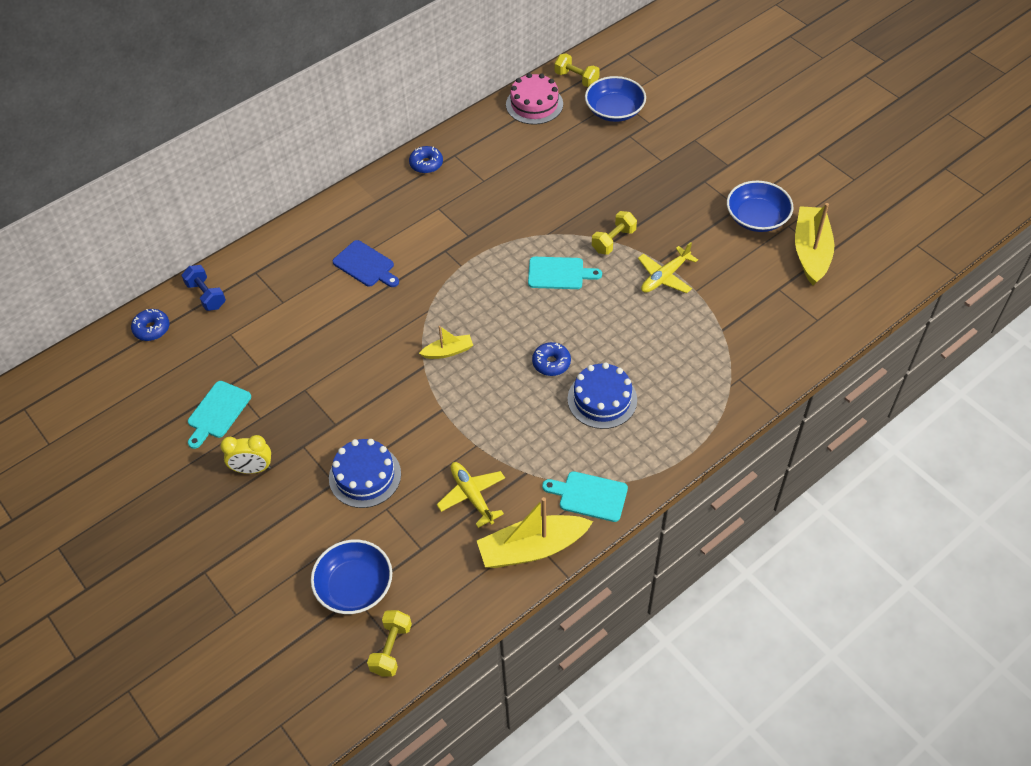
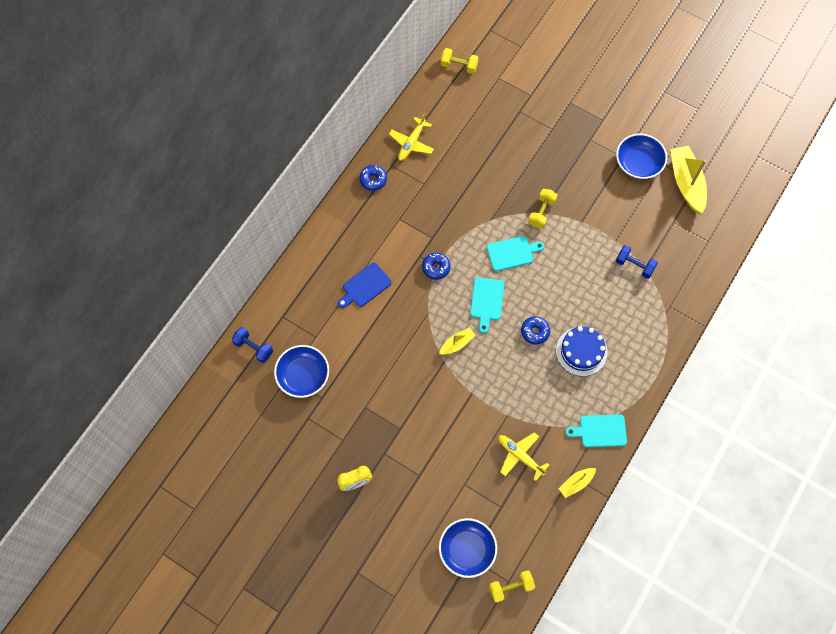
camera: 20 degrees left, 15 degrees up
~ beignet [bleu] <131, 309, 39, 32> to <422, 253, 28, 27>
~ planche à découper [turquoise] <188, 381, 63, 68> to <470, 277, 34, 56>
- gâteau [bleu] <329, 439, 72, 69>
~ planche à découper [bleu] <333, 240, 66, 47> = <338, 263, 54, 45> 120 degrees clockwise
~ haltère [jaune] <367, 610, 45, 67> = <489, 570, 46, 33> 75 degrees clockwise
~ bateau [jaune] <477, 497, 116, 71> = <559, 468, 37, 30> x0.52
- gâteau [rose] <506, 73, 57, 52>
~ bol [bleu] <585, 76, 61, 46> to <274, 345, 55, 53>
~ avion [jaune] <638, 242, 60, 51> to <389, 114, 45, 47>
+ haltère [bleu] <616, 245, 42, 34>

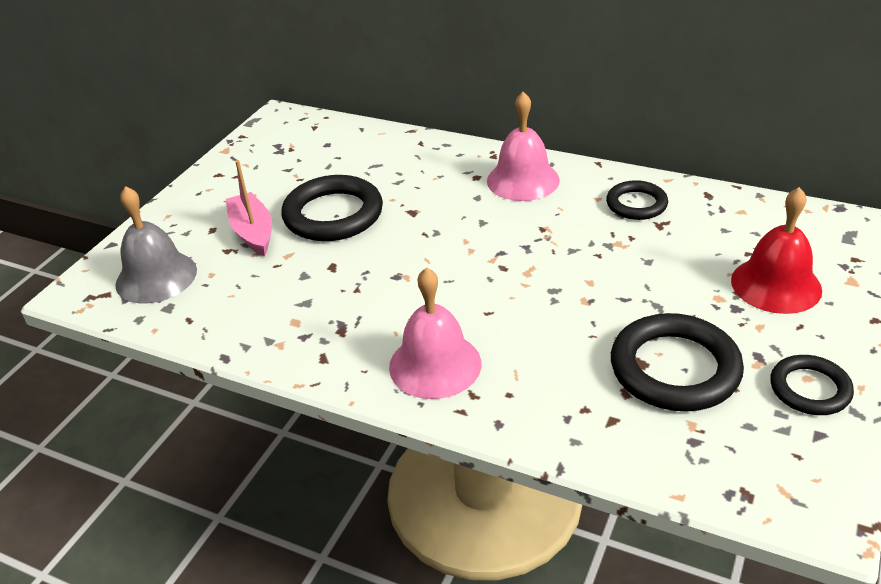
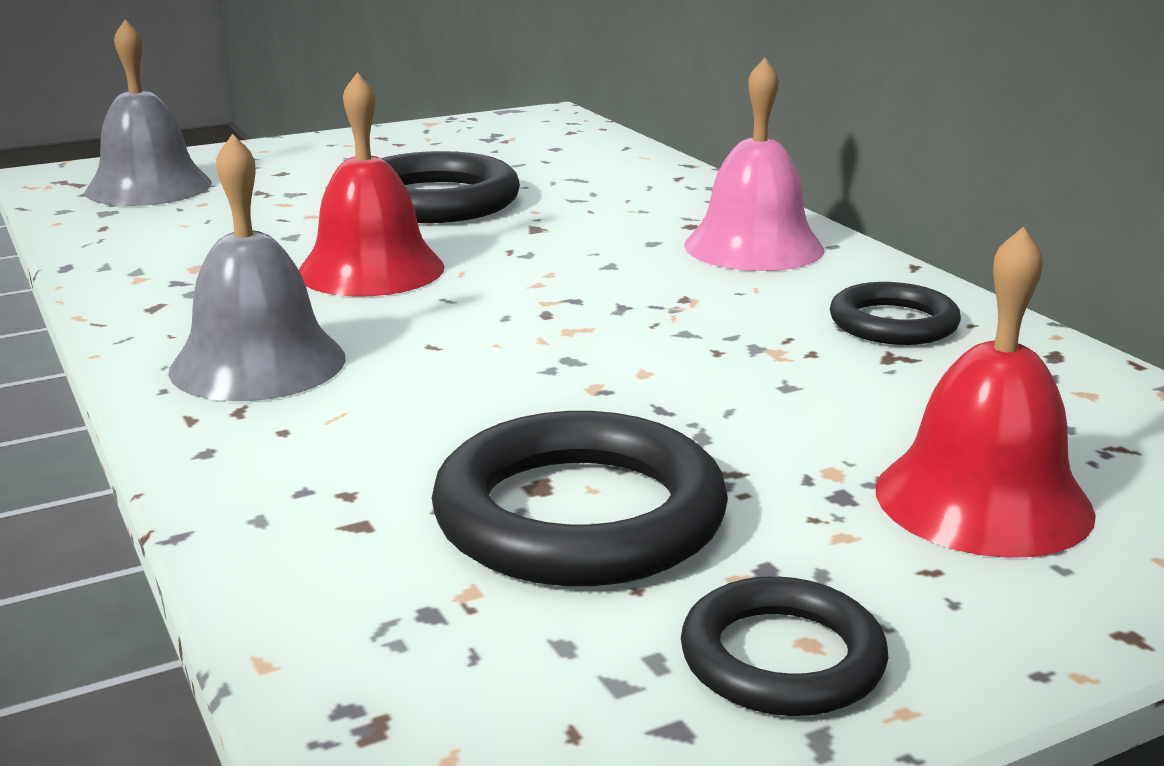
camera: 35 degrees right, 15 degrees down
- bateau [rose] <226, 160, 46, 96>
~ cloche [rose] <389, 267, 92, 132> to cloche [gris] <169, 134, 177, 267>
+ cloche [rouge] <299, 72, 146, 225>

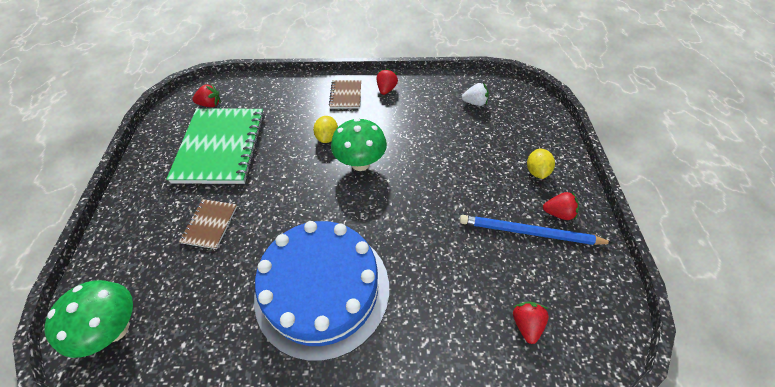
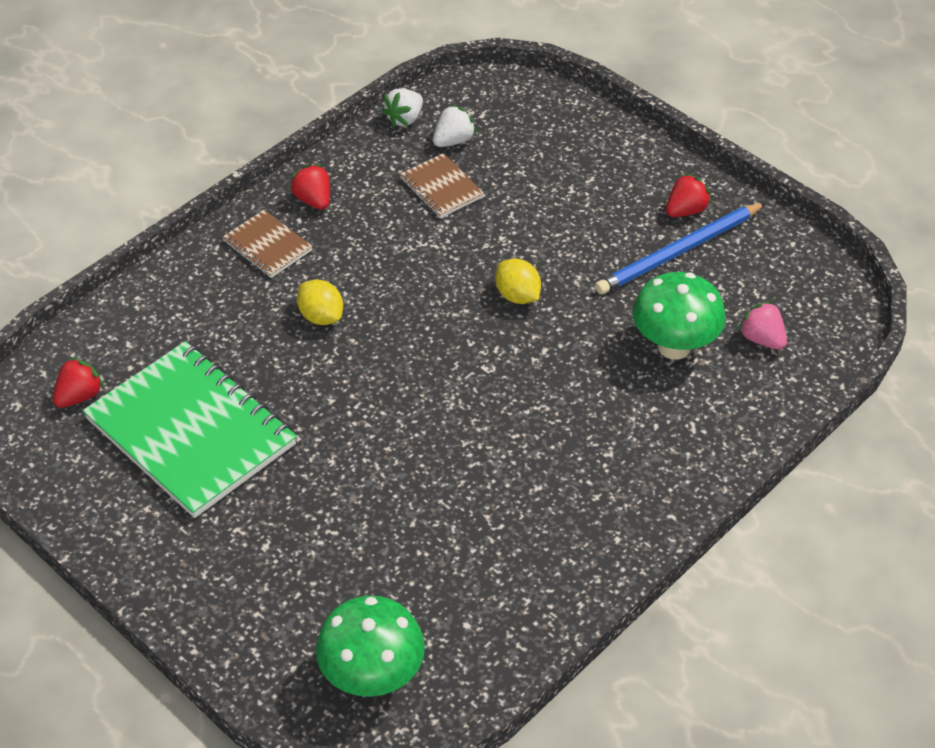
camera: 45 degrees left, 5 degrees down
~ carnet [marron] <179, 199, 58, 50> to <400, 153, 84, 65>
- gâteau [bleu] <254, 221, 135, 140>
~ champignon [vert] <331, 118, 56, 53> to <632, 272, 94, 88>
~ fraise [rouge] <513, 301, 36, 43> to fraise [rose] <738, 301, 49, 49>
~ citron [jaune] <527, 149, 28, 30> to <495, 259, 46, 45>
+ fraise [blanc] <382, 88, 41, 39>

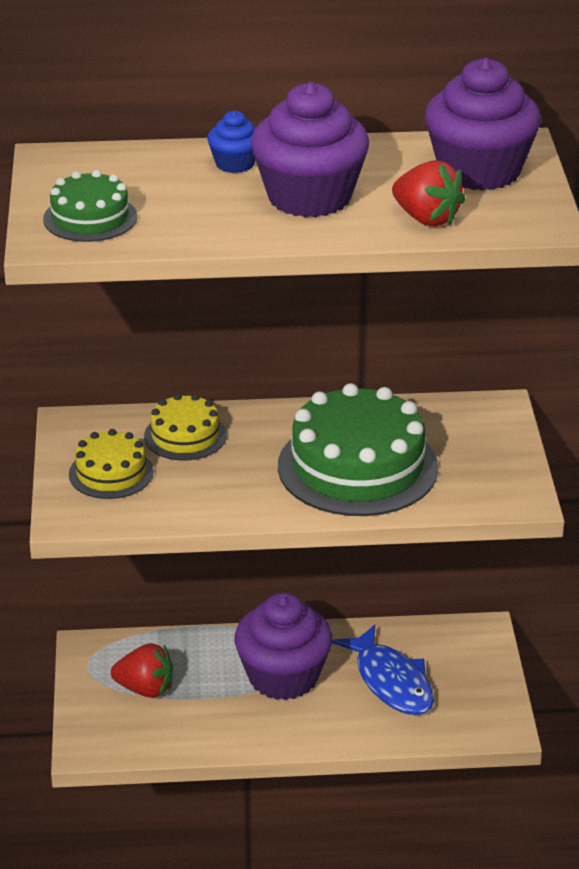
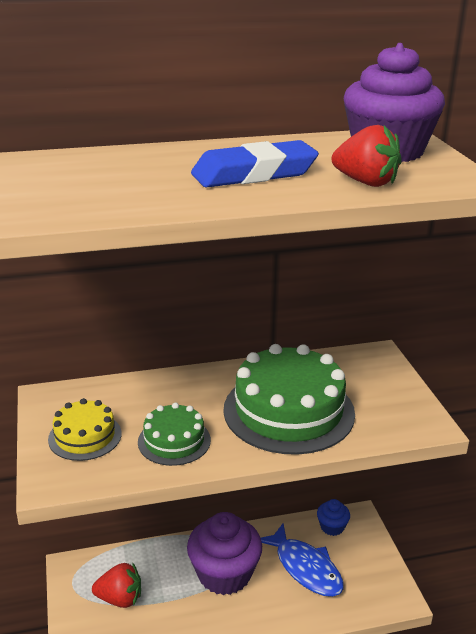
camera: 10 degrees left, 5 degrees down
~ gâteau [vert] <43, 170, 94, 72> to <138, 402, 73, 64>
- gâteau [jaune] <144, 393, 82, 67>
~ muffin [bleu] <207, 111, 49, 62> to <317, 499, 33, 37>
~ muffin [violet] <251, 82, 118, 136> to gomme [bleu] <191, 140, 128, 47>

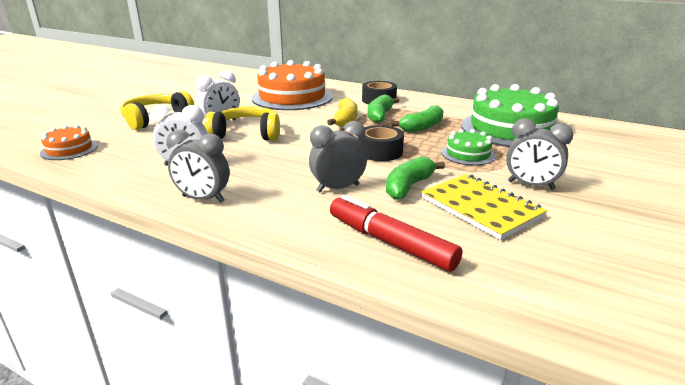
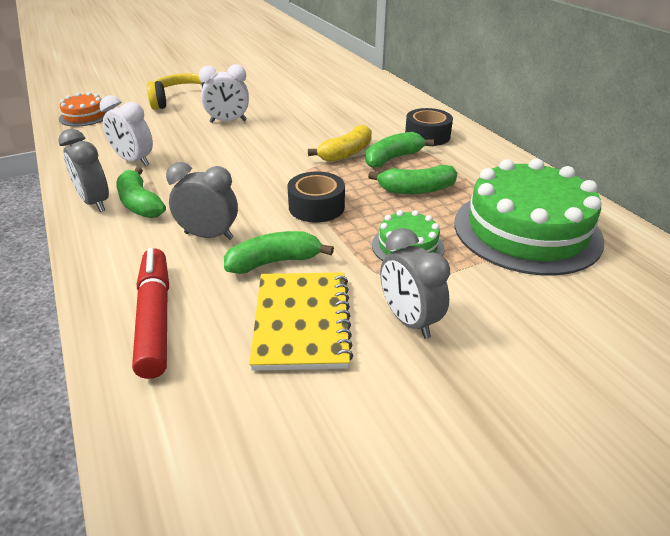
camera: 35 degrees right, 10 degrees up
- casque audio [jaune] <204, 106, 76, 35>
- gâteau [orange] <251, 60, 82, 50>
+ banane [vert] <116, 167, 50, 51>

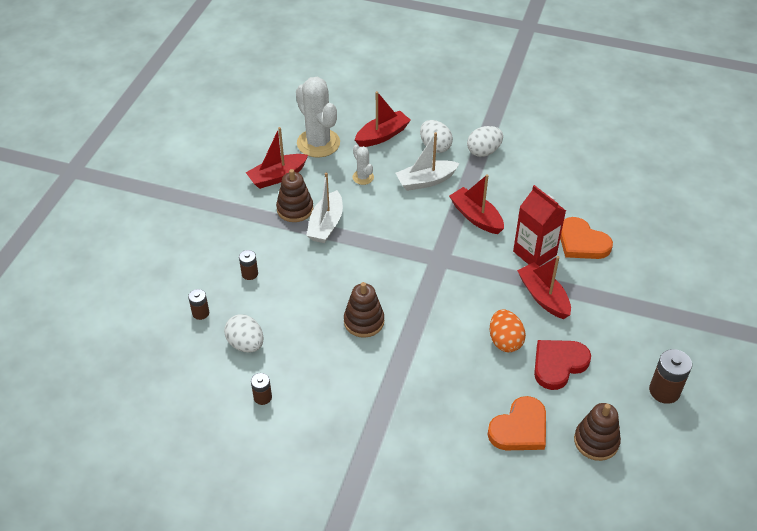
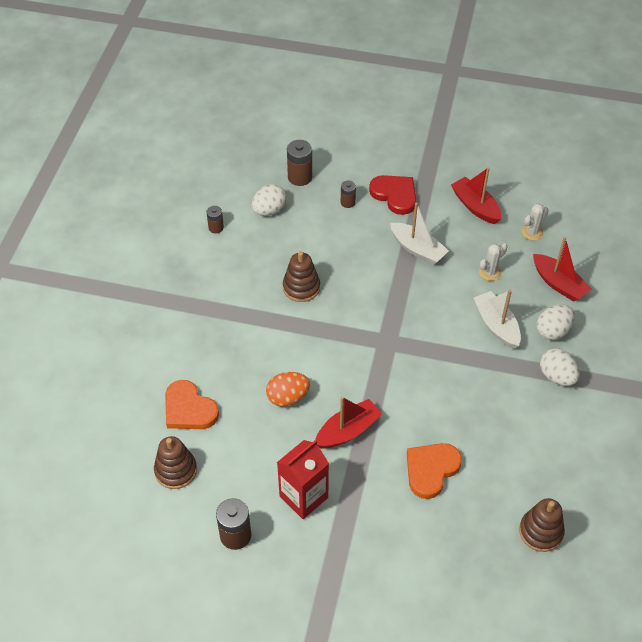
camera: 85 degrees right, 5 degrees up
~ pile [marron] <188, 289, 21, 31> = <287, 140, 25, 46> x1.68
~ jouet à empiler [marron] <276, 169, 37, 53> to <519, 498, 46, 54>
~ cactus [blanc] <296, 77, 44, 80> = <522, 203, 27, 37> x0.48
~ bateau [blanc] <306, 172, 37, 71> = <390, 203, 59, 62> 150 degrees counterclockwise
- bateau [rouge] <449, 174, 55, 60>
~ brique de lait [rouge] <513, 185, 53, 81> to <277, 440, 52, 79>
~ cœur [rouge] <534, 340, 57, 50> to <369, 175, 47, 40>

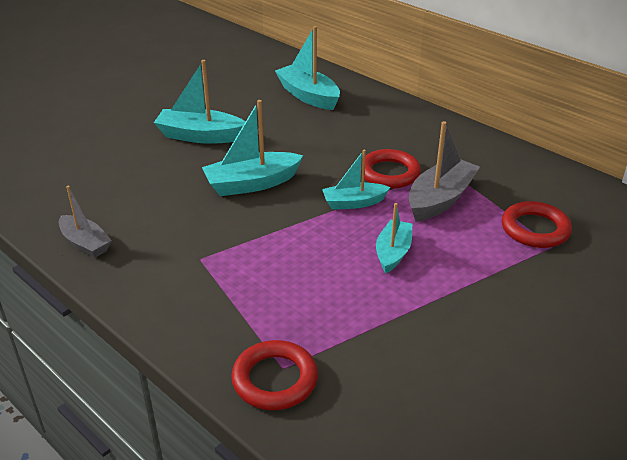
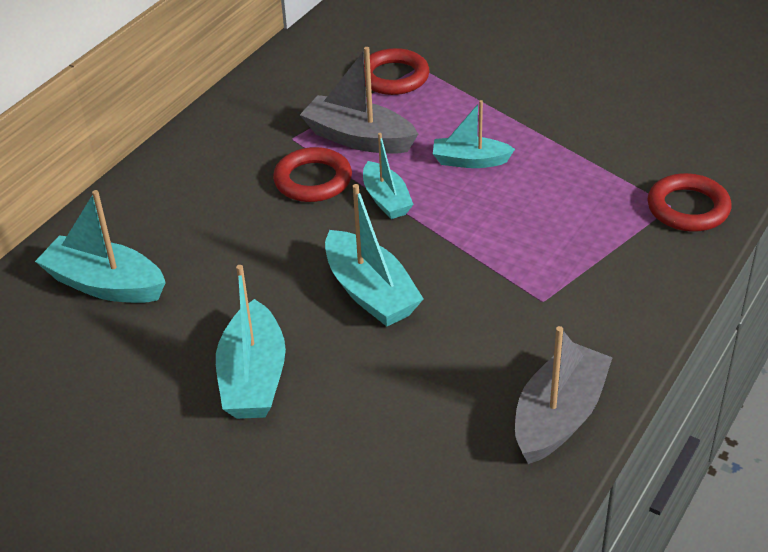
camera: 100 degrees left, 5 degrees up
~ bateau [gris] <59, 186, 53, 72> = <515, 326, 98, 138> x1.54
~ bateau [turquoise] <275, 26, 65, 84> = <35, 190, 131, 113> 75 degrees clockwise

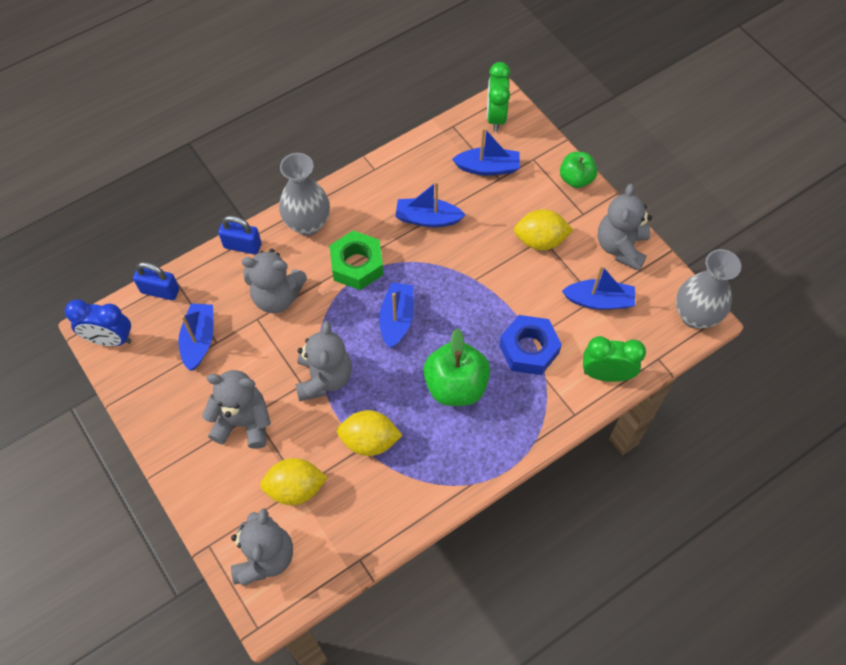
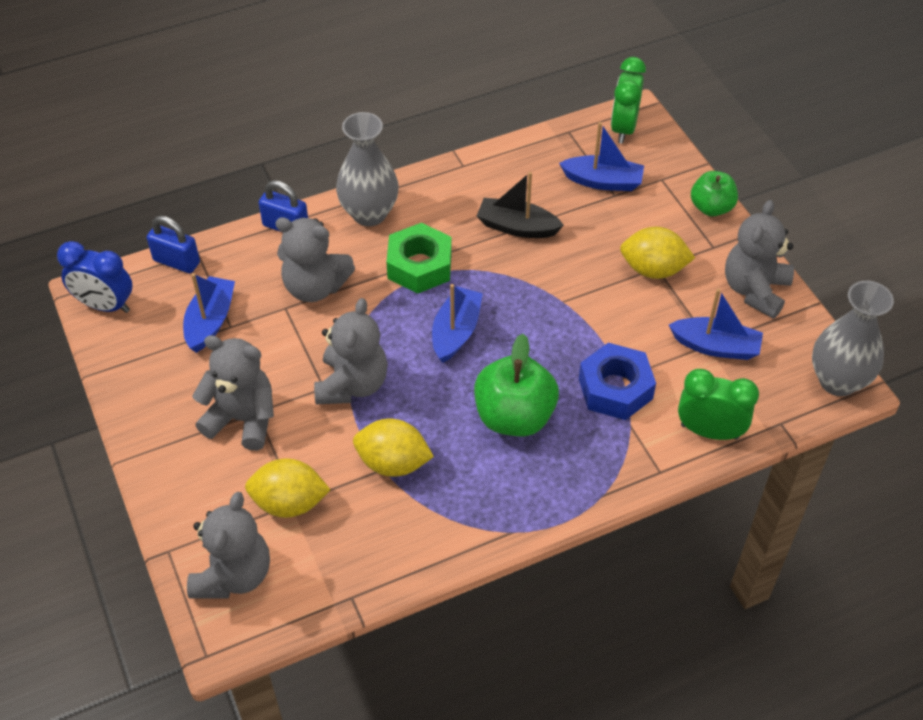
camera: 10 degrees right, 10 degrees down
~ bateau [bleu] <395, 181, 70, 46> to bateau [noir] <477, 172, 87, 66>

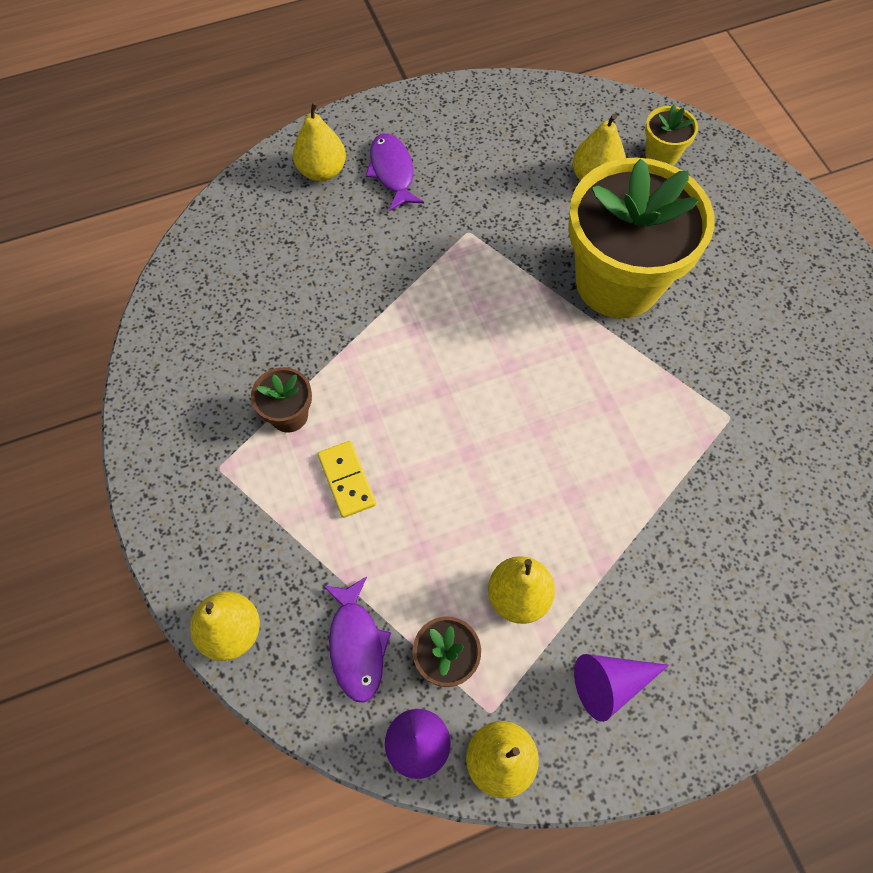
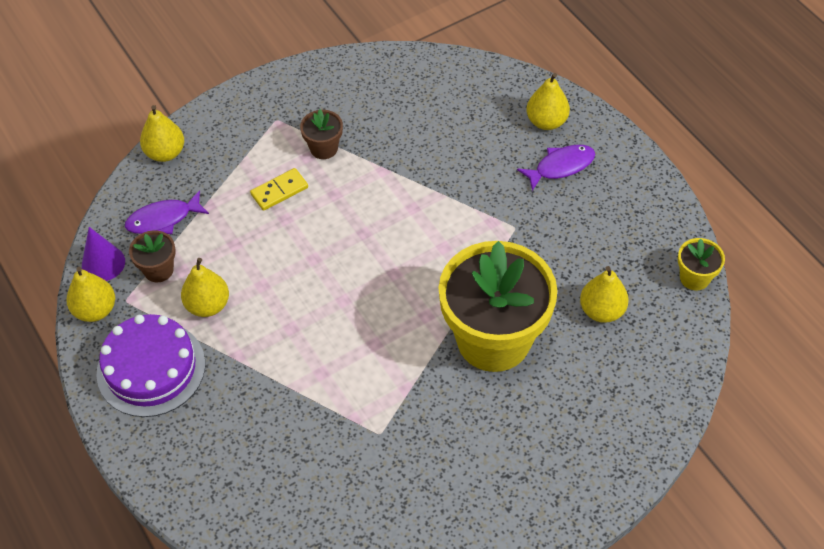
camera: 80 degrees right, 10 degrees down
~ cône [violet] <574, 654, 95, 68> to gâteau [violet] <96, 314, 109, 103>
~ pot de fleurs [jaune] <645, 105, 53, 61> to <678, 238, 47, 53>

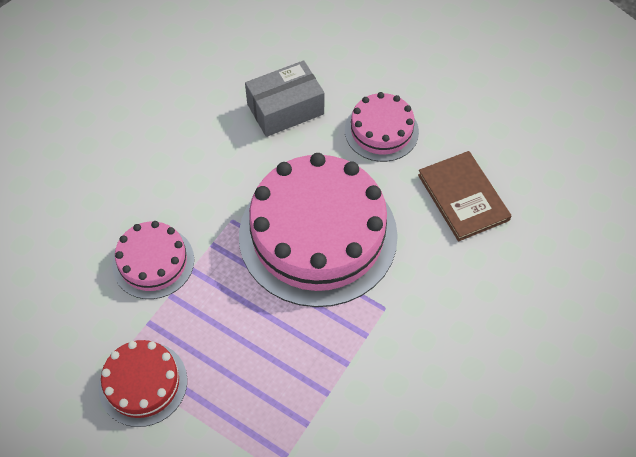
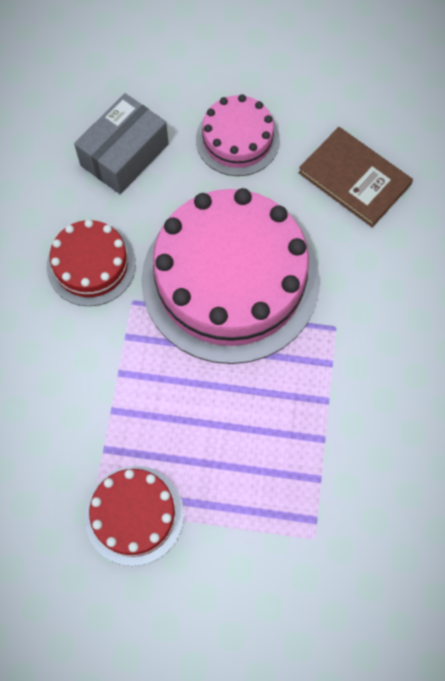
camera: 25 degrees left, 10 degrees up
- gâteau [rose] <112, 221, 82, 78>
+ gâteau [rouge] <47, 219, 89, 87>

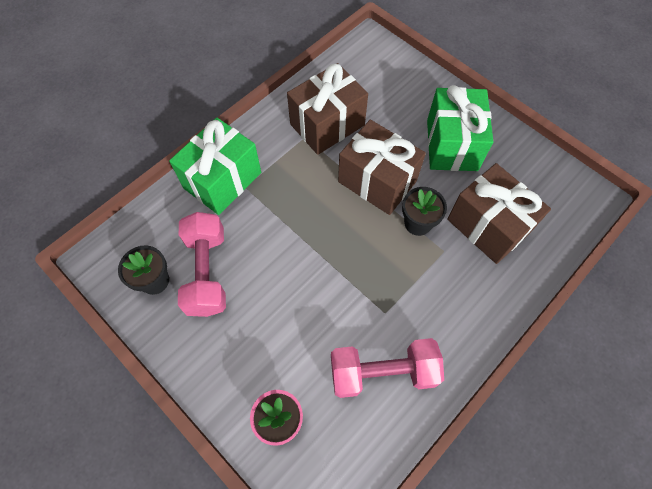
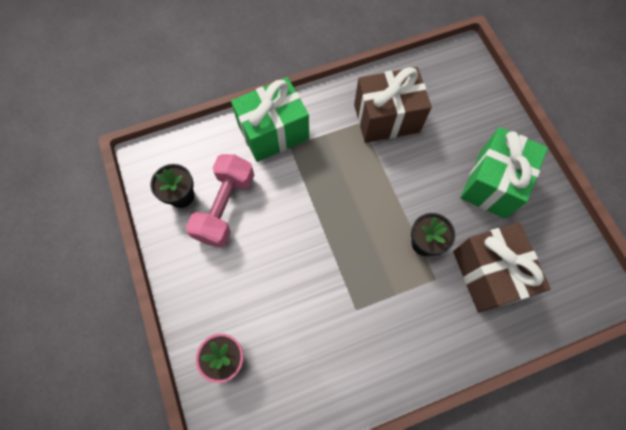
camera: 25 degrees right, 5 degrees up
- haltère [rose] <331, 338, 113, 60>
- cadeau [marron] <338, 120, 88, 95>

